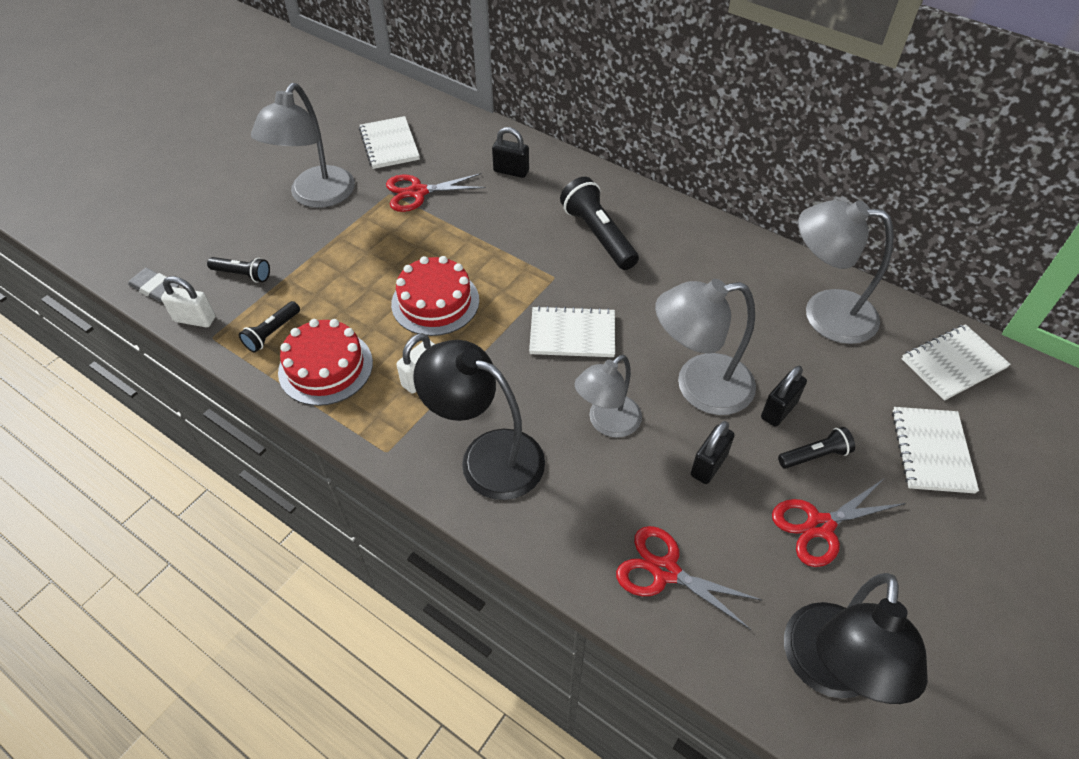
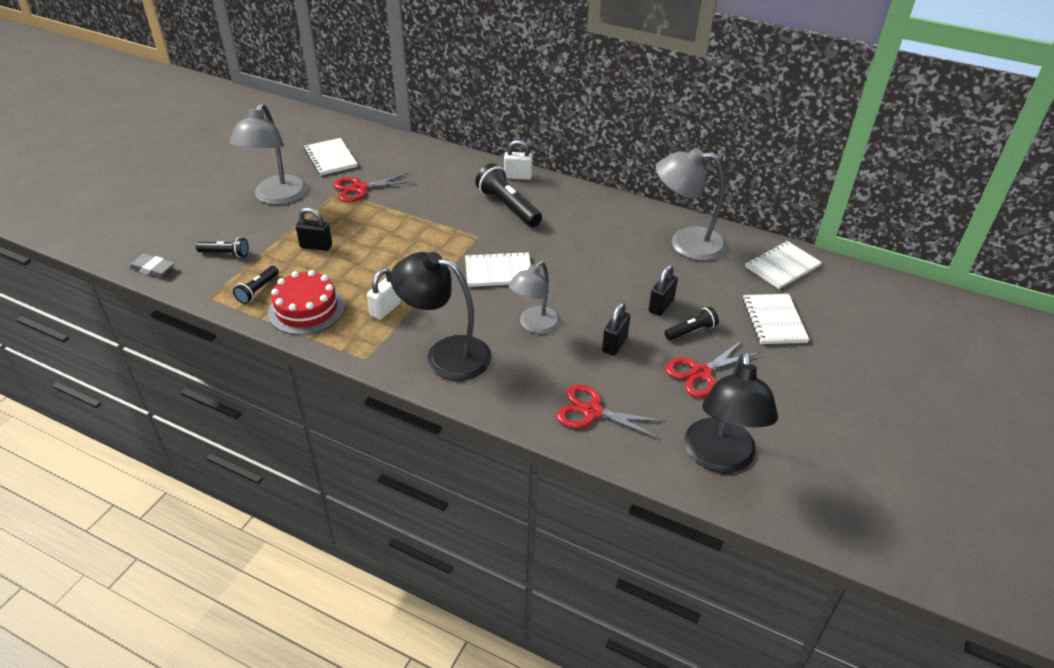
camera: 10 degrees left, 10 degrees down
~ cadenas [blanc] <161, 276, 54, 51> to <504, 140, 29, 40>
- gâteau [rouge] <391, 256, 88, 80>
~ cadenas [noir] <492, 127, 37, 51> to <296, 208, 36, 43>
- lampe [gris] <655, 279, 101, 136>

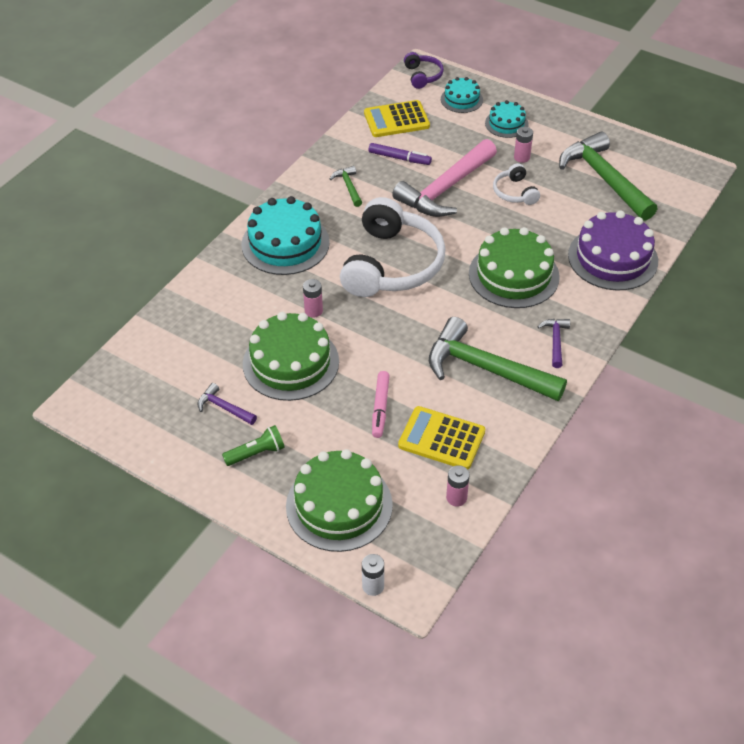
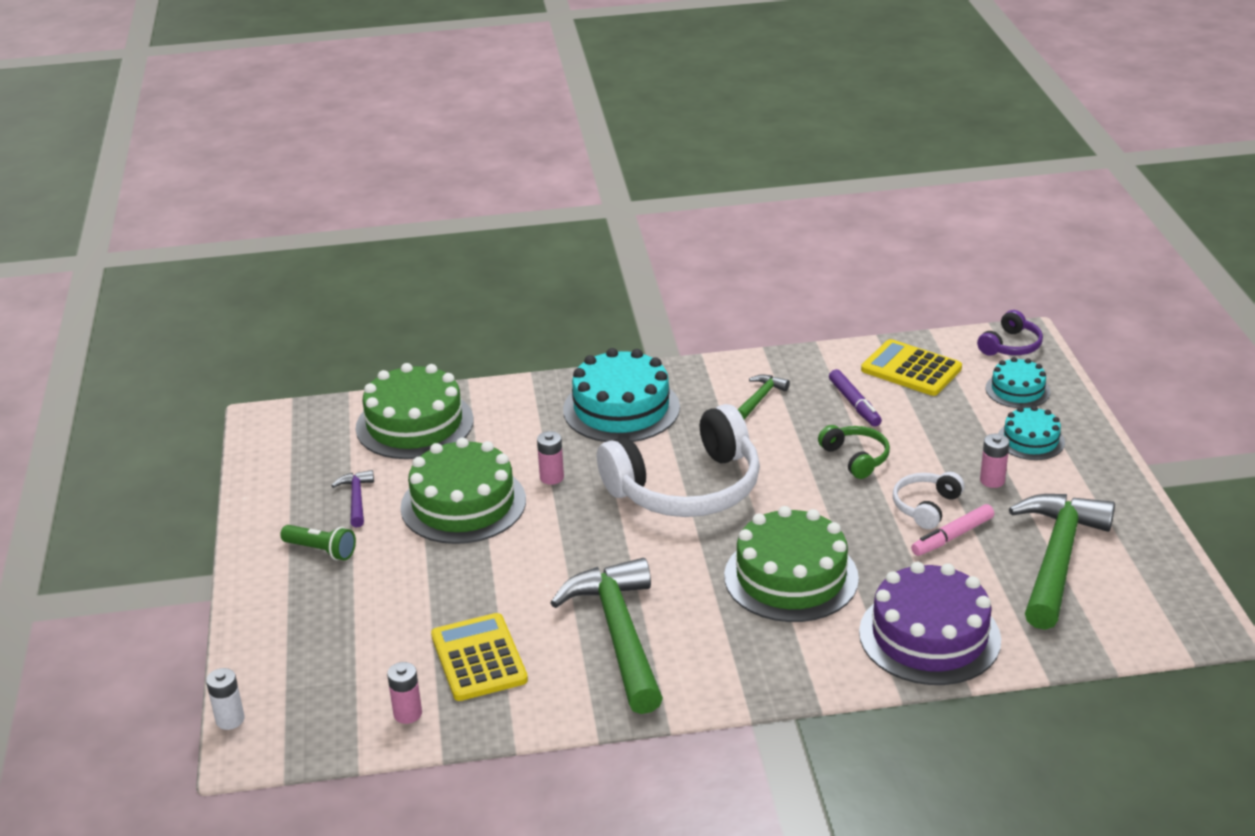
camera: 50 degrees right, 15 degrees down
~ gâteau [vert] <286, 449, 107, 103> to <356, 363, 117, 96>
~ feutre [rose] <372, 371, 18, 67> to <911, 504, 83, 52>
~ marteau [rose] <392, 139, 105, 78> to casque audio [vert] <818, 425, 72, 54>
- marteau [violet] <538, 319, 32, 49>

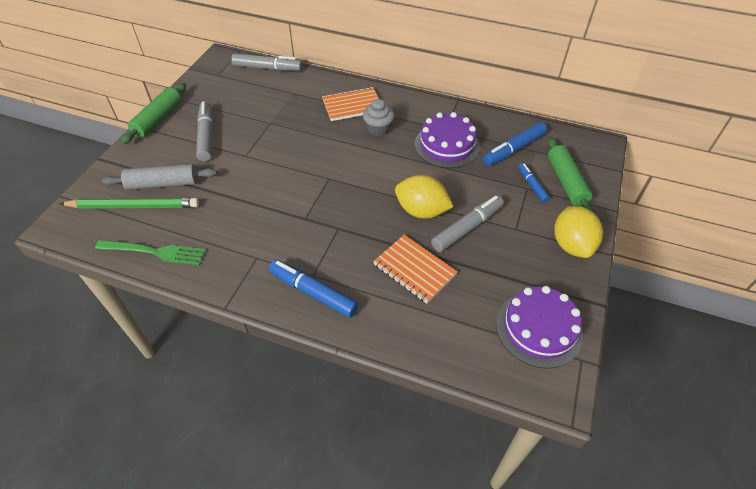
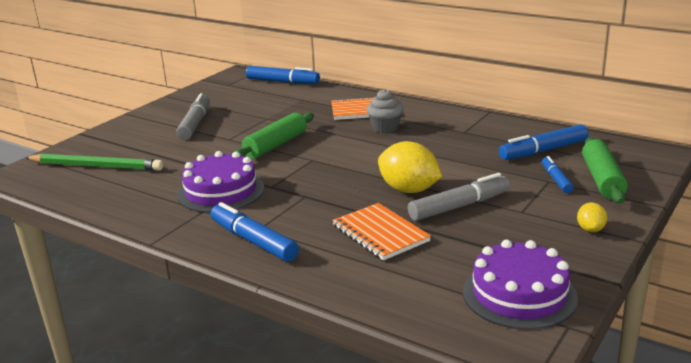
camera: 15 degrees right, 25 degrees down
- fourchette [vert] <95, 240, 111, 26>
- rouleau à pâtisserie [gris] <102, 164, 115, 26>
~ rouleau à pâtisserie [vert] <121, 83, 65, 61> to <233, 113, 81, 46>
~ feutre [gris] <231, 54, 71, 17> to feutre [bleu] <246, 66, 74, 18>
~ gâteau [violet] <415, 112, 65, 56> to <177, 151, 87, 62>
~ citron [jaune] <554, 206, 49, 52> = <577, 202, 30, 30> x0.50

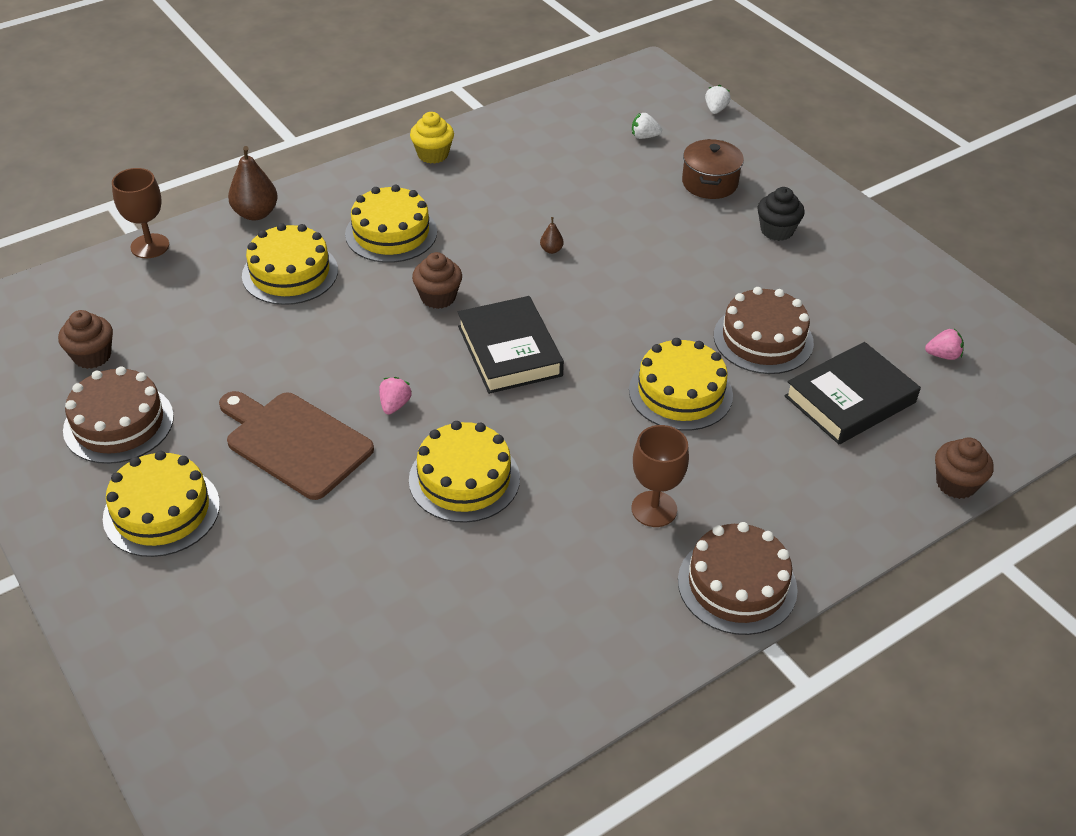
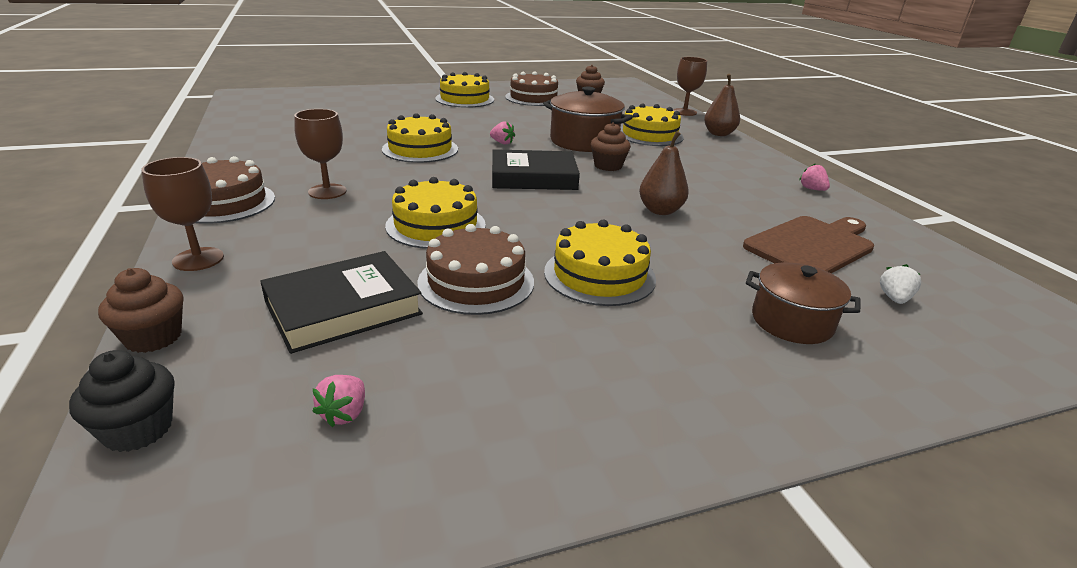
camera: 105 degrees right, 15 degrees down
~ planche à découper [marron] <219, 391, 155, 109> to <743, 216, 131, 57>
~ gâteau [jaune] <345, 185, 92, 78> to <544, 220, 112, 86>
~ muffin [jaune] <410, 112, 44, 52> to fraise [rose] <799, 163, 31, 28>
~ poire [marron] <540, 217, 24, 37> = <639, 131, 50, 84> x2.09
- fraise [blanc] <705, 85, 26, 29>
~ muffin [noir] <757, 187, 48, 54> to <69, 350, 106, 102>
~ livre [noir] <784, 342, 137, 102> = <260, 251, 163, 103> 75 degrees clockwise
+ verre à pied [marron] <141, 157, 83, 114>
+ marmite [marron] <543, 87, 90, 65>

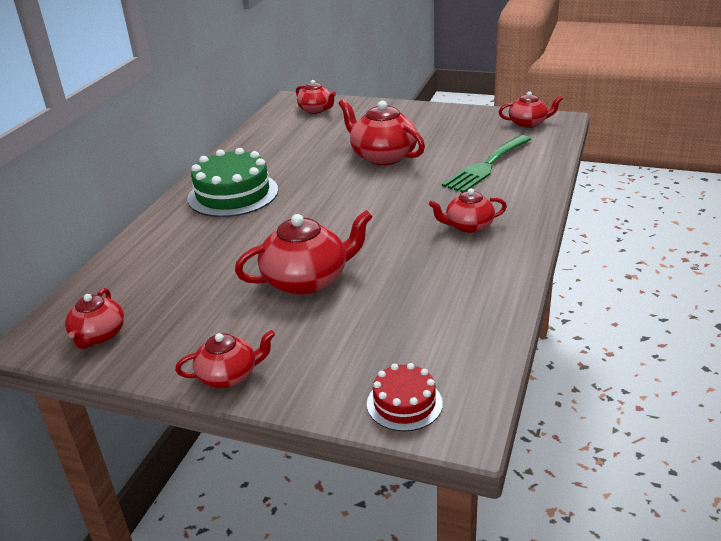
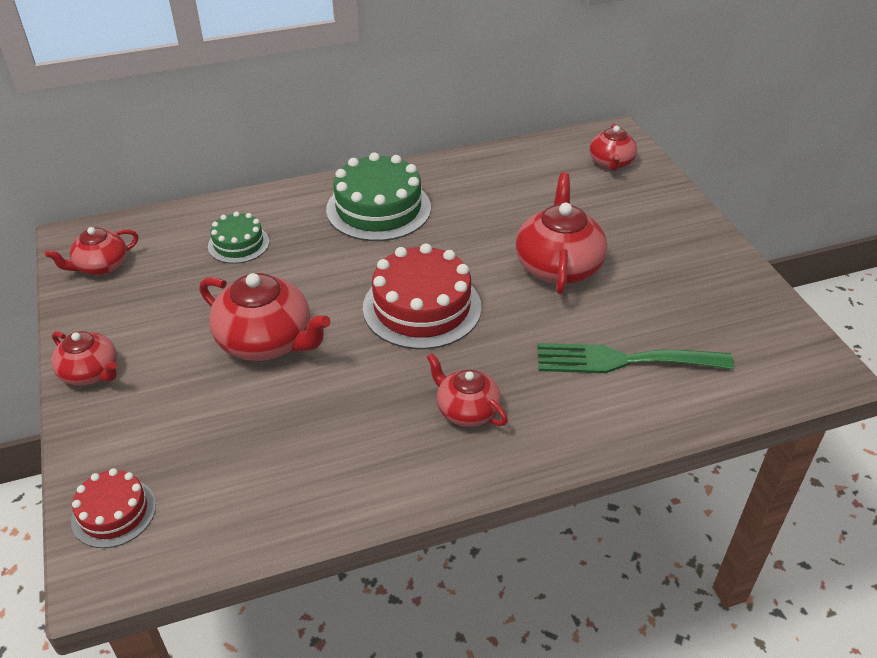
camera: 50 degrees right, 10 degrees up
- théière [rouge] <499, 91, 64, 37>
+ gâteau [vert] <208, 211, 61, 53>
+ gâteau [rouge] <363, 243, 118, 106>

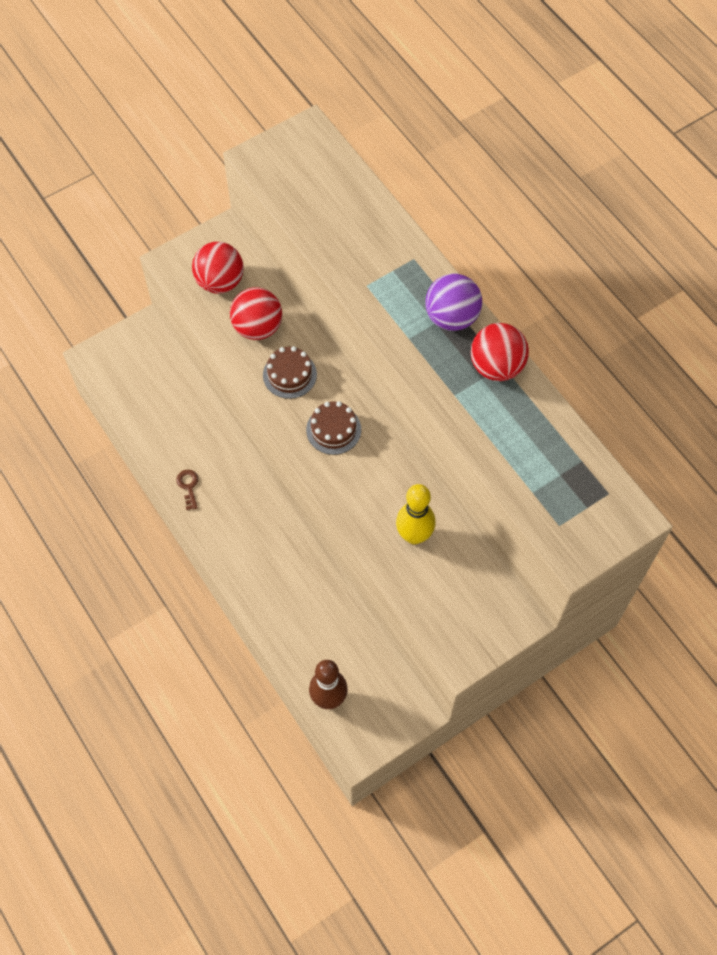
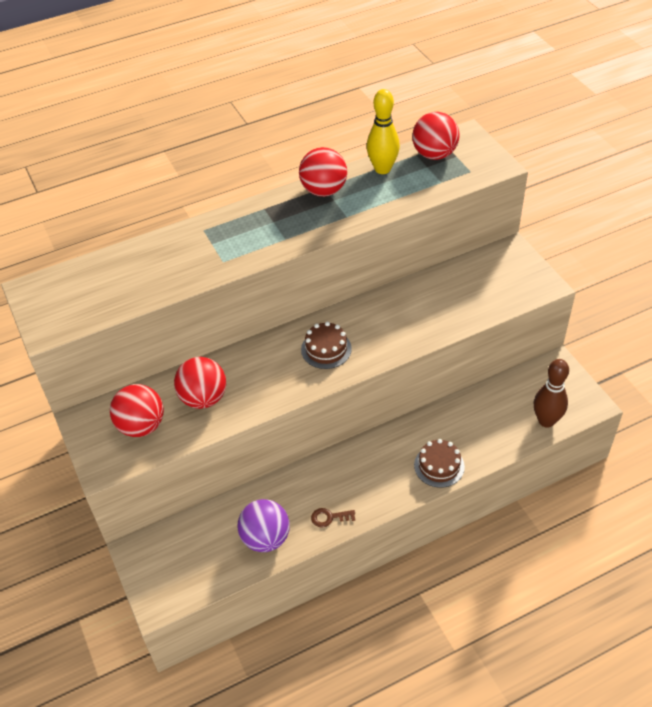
camera: 80 degrees left, 15 degrees down
~ gâteau [marron] <263, 346, 54, 53> to <414, 439, 51, 49>
~ quille [jaune] <396, 484, 40, 60> to <367, 89, 33, 85>
~ balle [violet] <425, 274, 57, 57> to <238, 499, 52, 53>
+ balle [rouge] <412, 112, 48, 48>

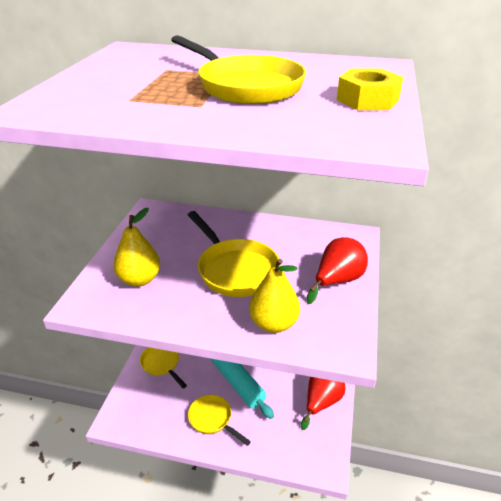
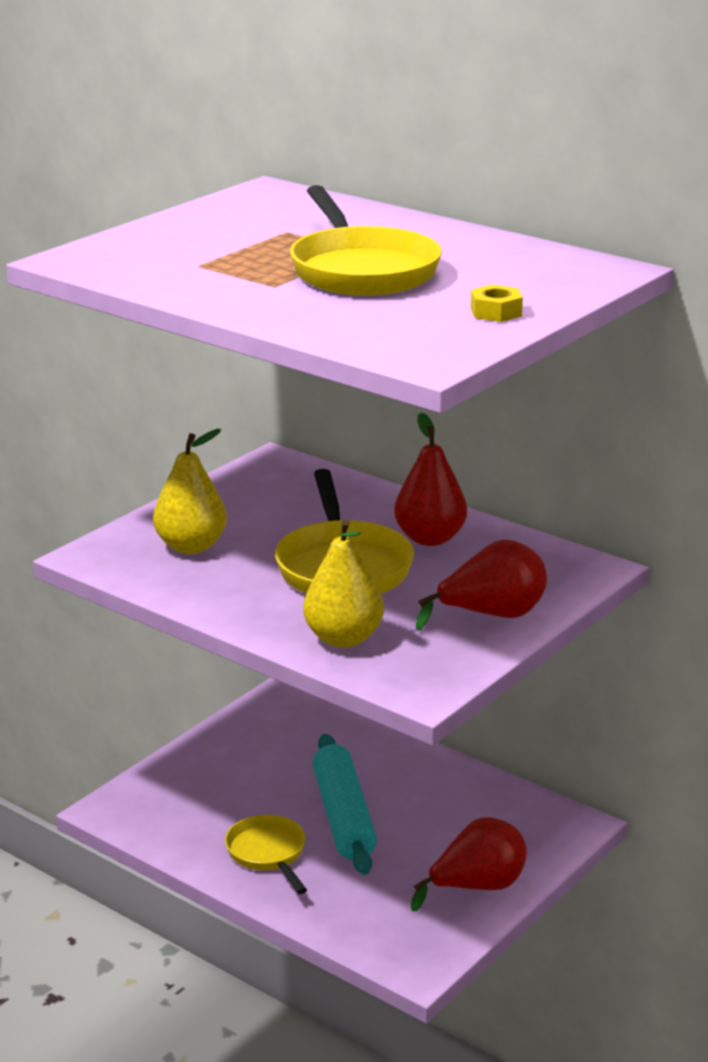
camera: 25 degrees right, 10 degrees down
- poêle [jaune] <140, 347, 47, 41>
~ écrou [jaune] <337, 68, 66, 42> = <471, 284, 52, 38> x0.61
+ poire [rouge] <394, 413, 73, 133>

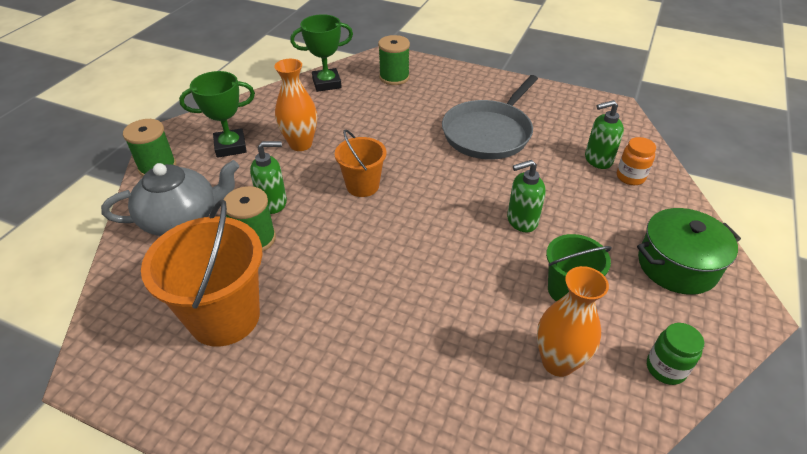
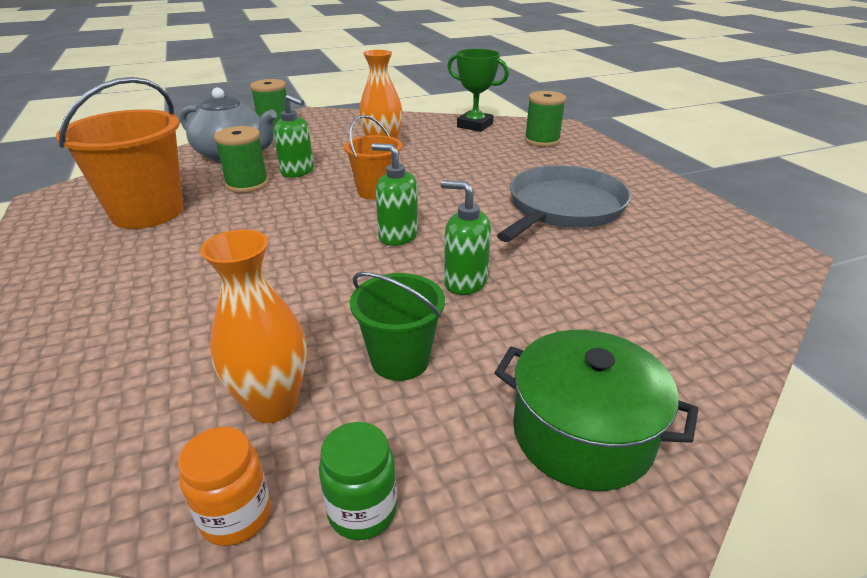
camera: 45 degrees right, 10 degrees down
- trophée [vert] <179, 71, 76, 87>
~ poêle [gris] <442, 75, 96, 84> = <497, 166, 134, 76> 135 degrees clockwise
~ distributeur de savon [vert] <585, 100, 39, 69> to <372, 143, 46, 103>
~ bocal [orange] <617, 137, 39, 48> to <178, 427, 93, 119>

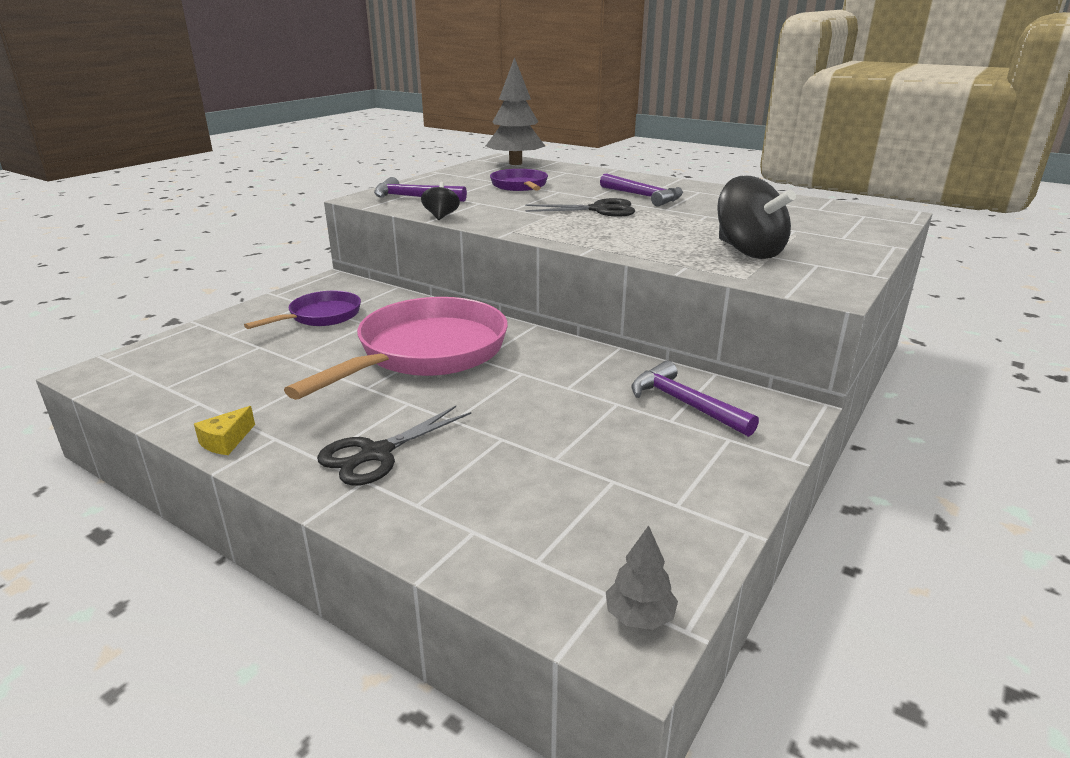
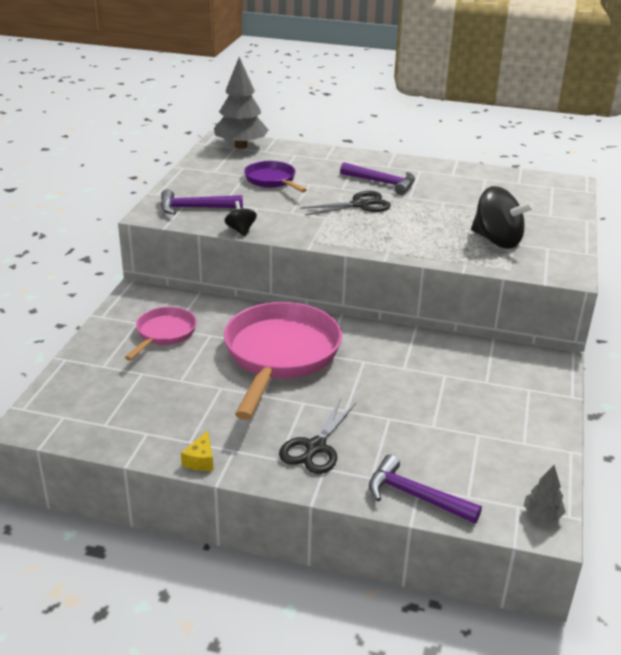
camera: 20 degrees left, 5 degrees up
~ poêle [violet] <244, 291, 117, 38> to poêle [rose] <125, 307, 72, 54>
~ marteau [violet] <632, 361, 127, 76> to <369, 454, 113, 69>

